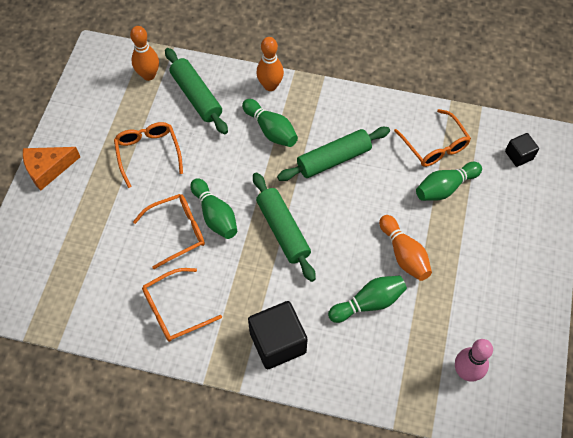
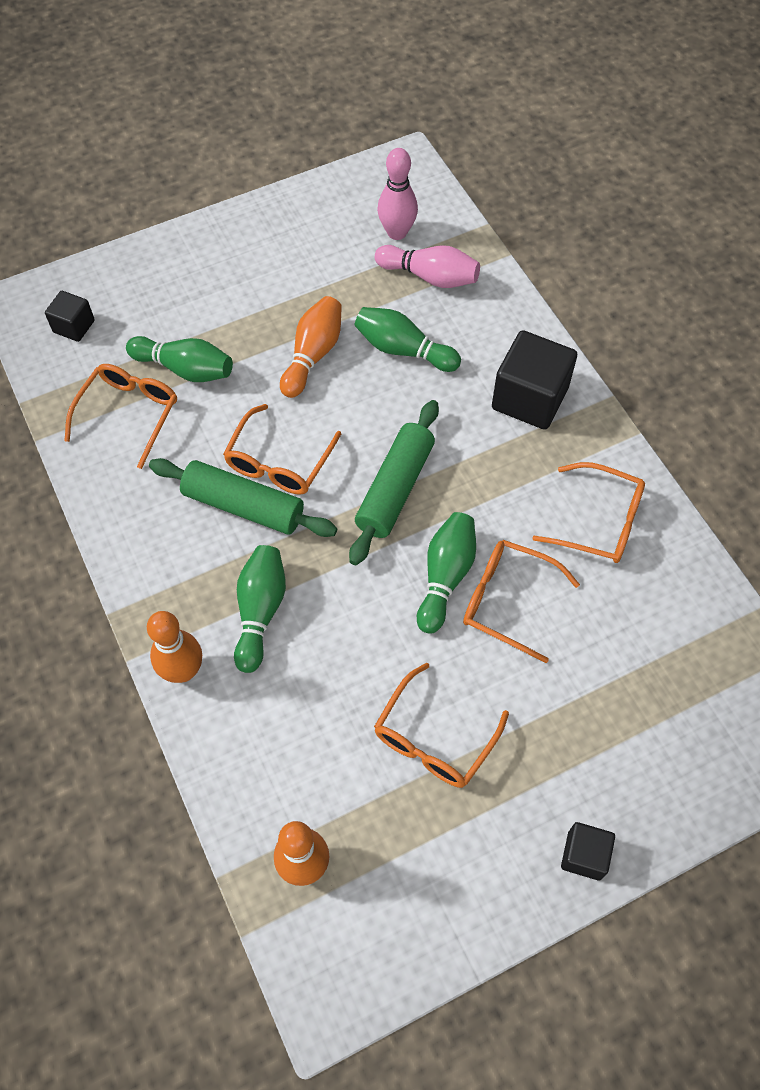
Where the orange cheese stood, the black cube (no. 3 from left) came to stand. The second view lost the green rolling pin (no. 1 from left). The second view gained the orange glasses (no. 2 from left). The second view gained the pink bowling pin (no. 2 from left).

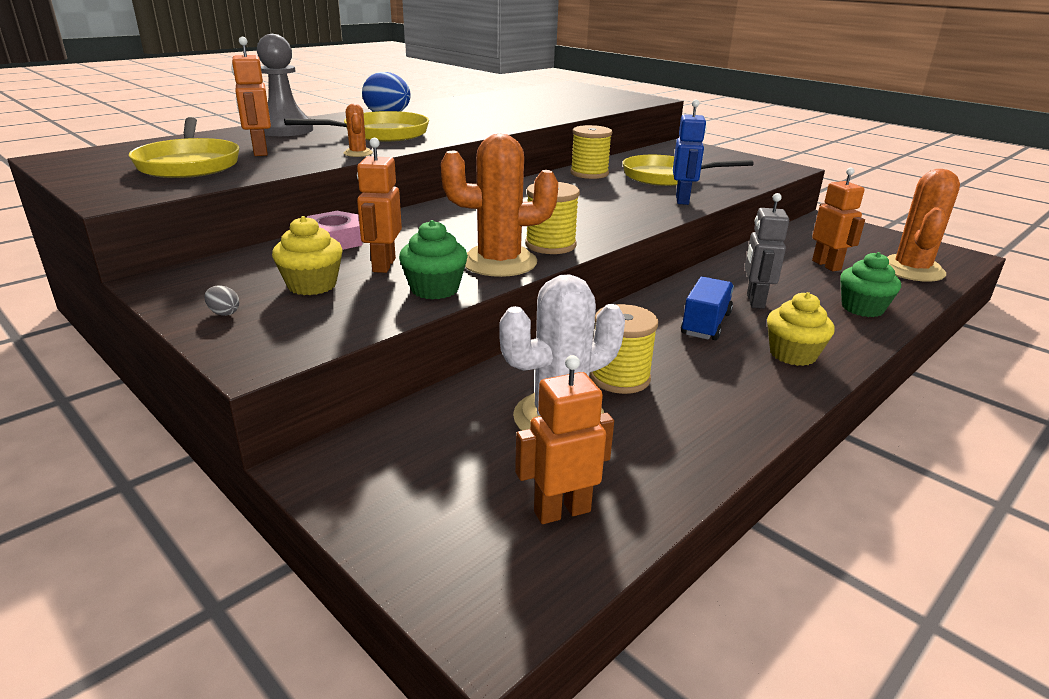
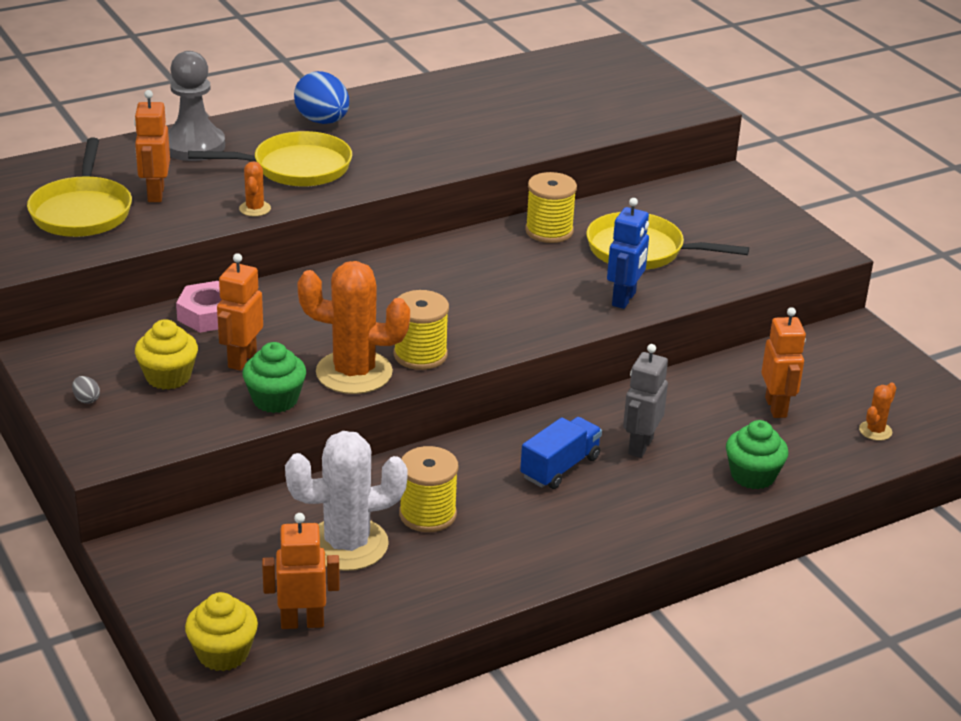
The yellow cupcake (no. 2 from left) ended up elsewhere. The size of the orange cactus (no. 3 from left) changed by a factor of 0.44.

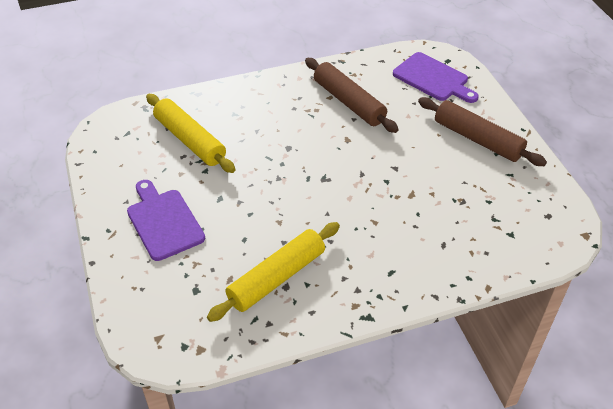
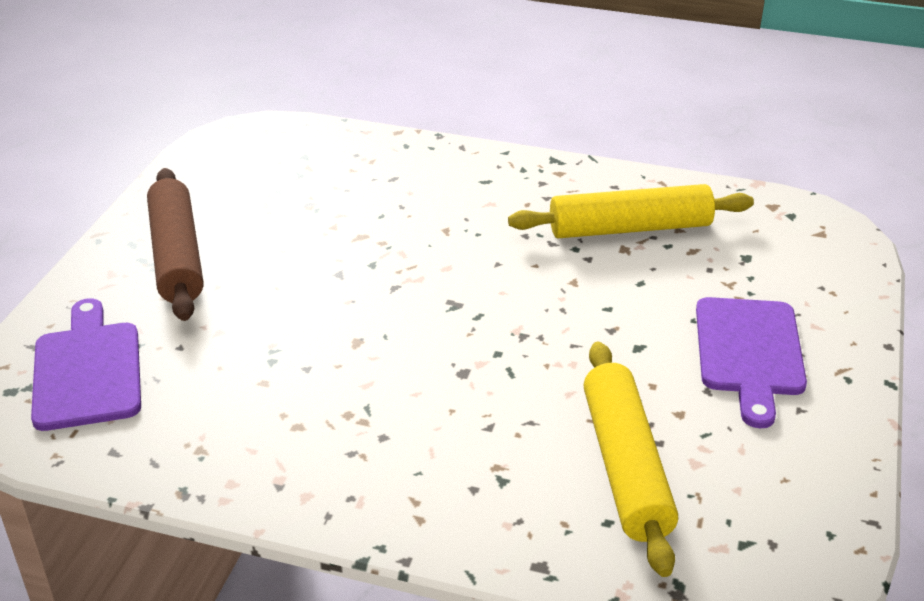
The second view lost the brown rolling pin (no. 1 from left).

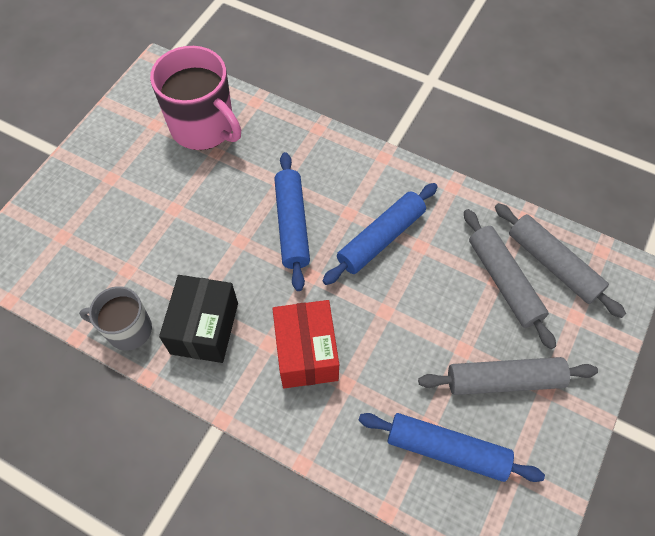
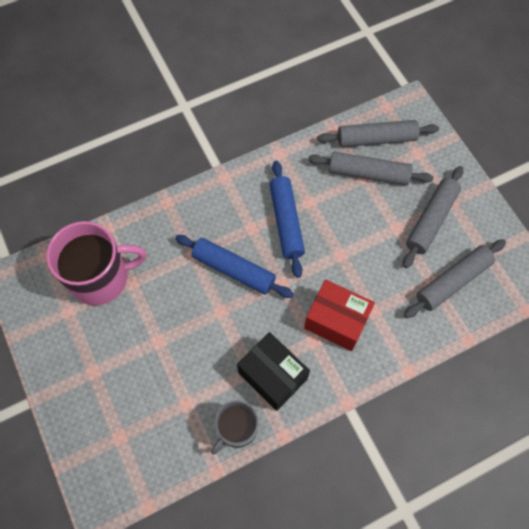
What was the blue rolling pin (no. 3 from left) turned into the grey rolling pin (no. 4 from left).

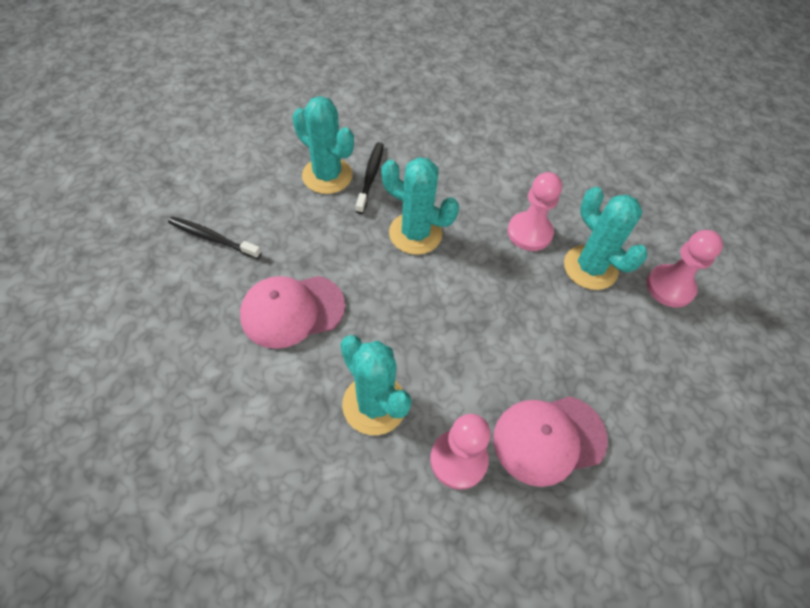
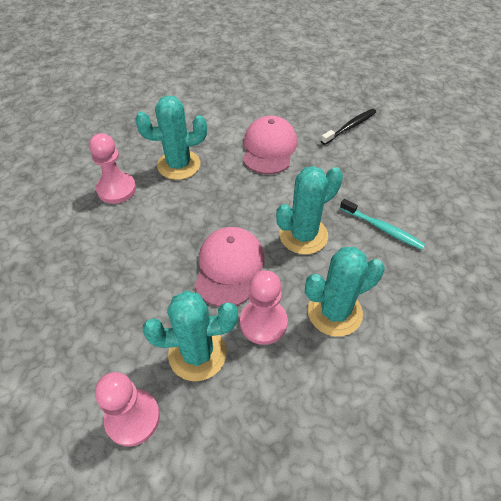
The turquoise cactus (no. 1 from left in the first image) ended up elsewhere. What was the black toothbrush (no. 2 from left) turned into the turquoise toothbrush. The pink cap (no. 2 from left in the first image) ended up elsewhere.

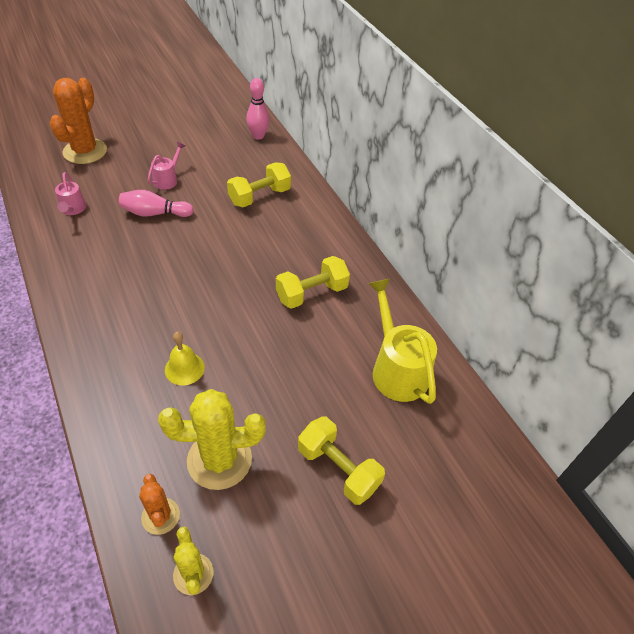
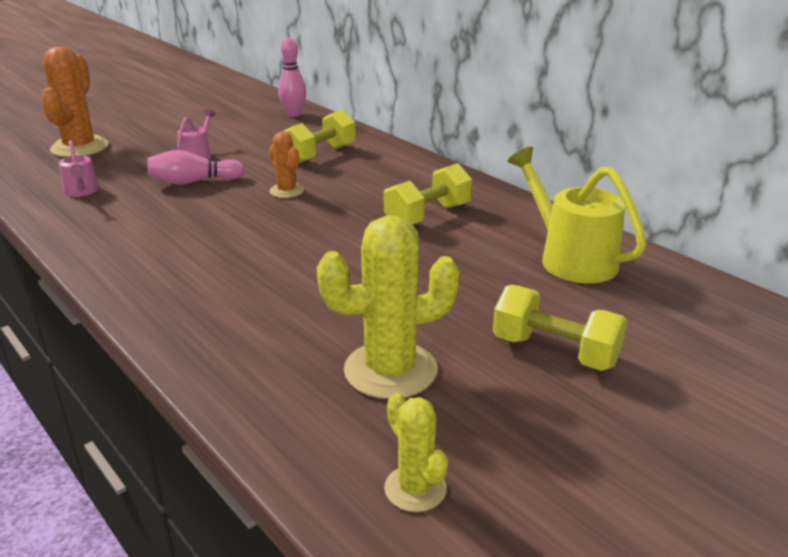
The orange cactus (no. 2 from left) ended up elsewhere. The second view lost the yellow bell.

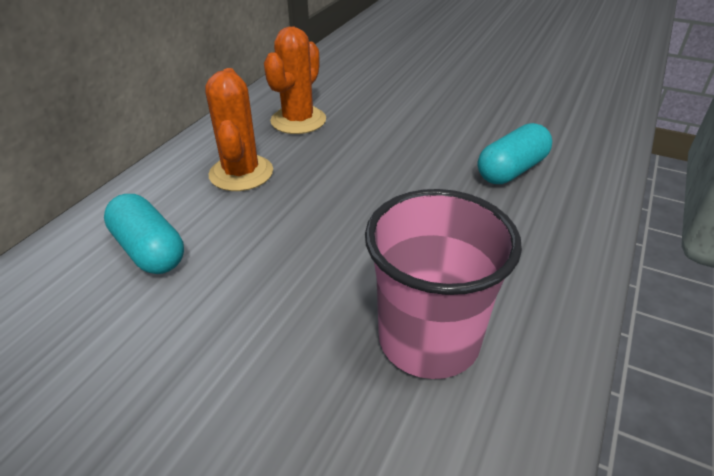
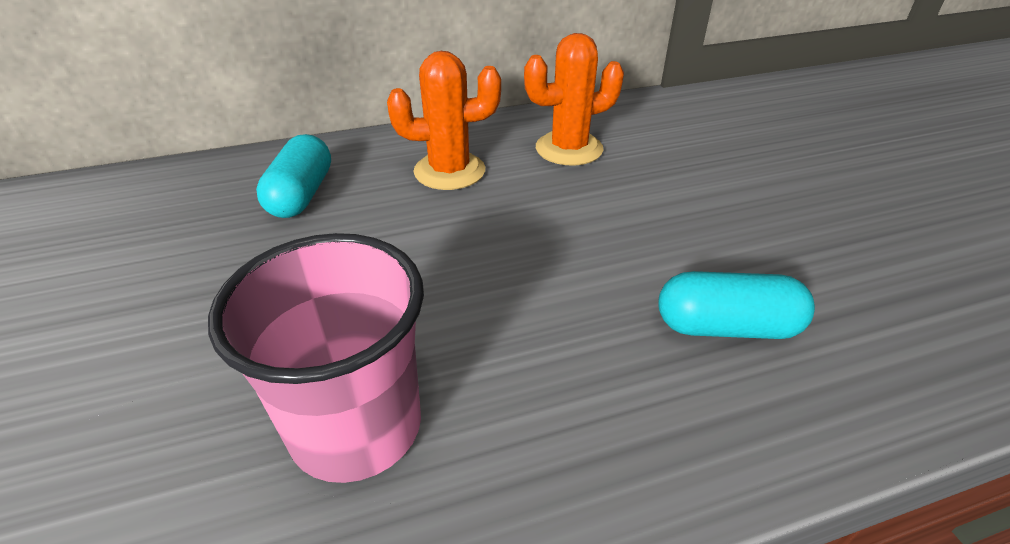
The orange cactus (no. 1 from left) ended up facing another way, 45 degrees clockwise from before.

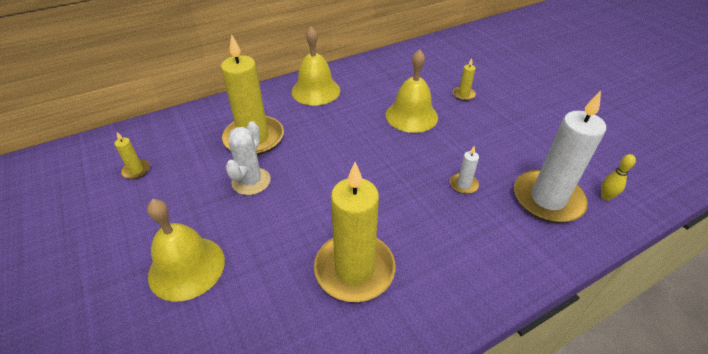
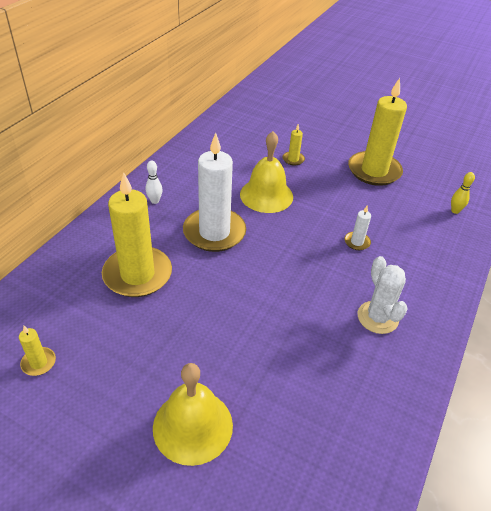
The white cactus ended up elsewhere. Where the yellow bell (no. 2 from left) stood, the white bowling pin came to stand. The yellow candle (no. 3 from left in the first image) ended up elsewhere. The white candle (no. 2 from left in the first image) ended up elsewhere.

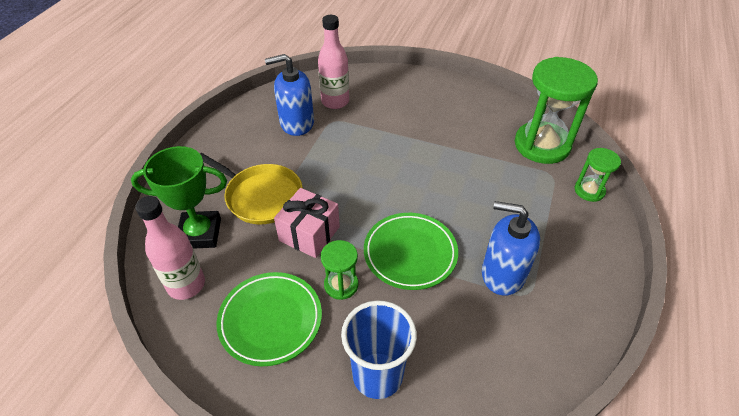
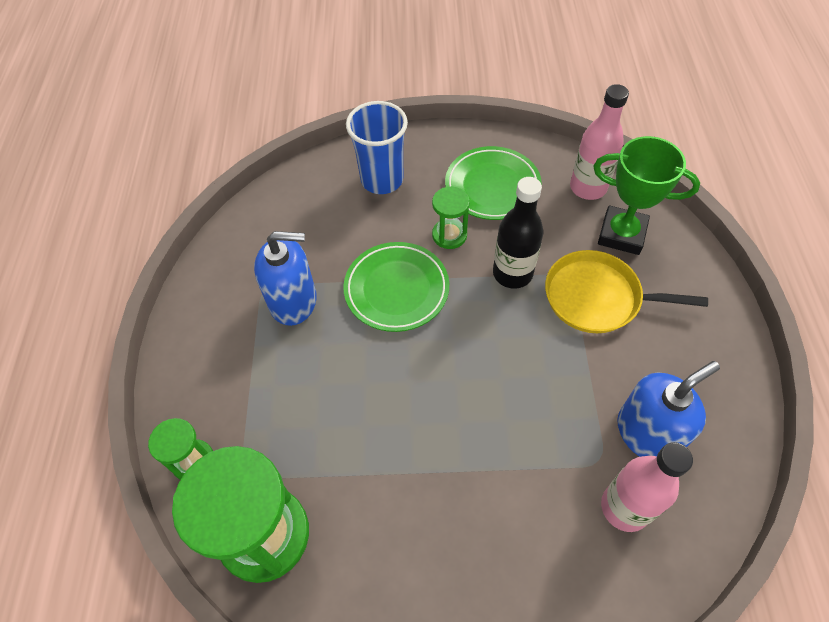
The green trophy ended up facing another way, 45 degrees clockwise from before. Where the pink gift stood, the black bottle came to stand.

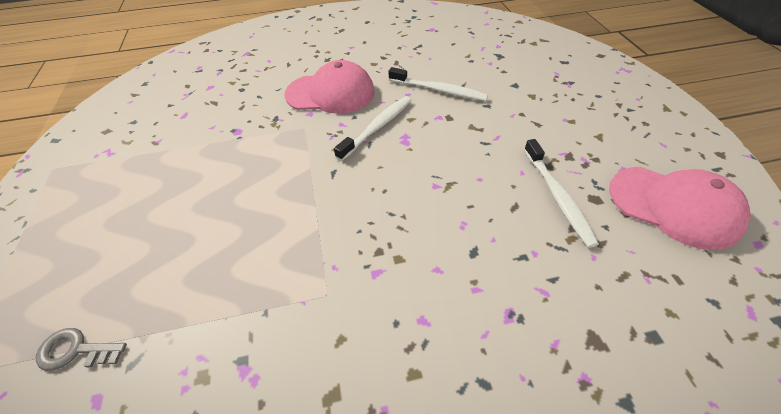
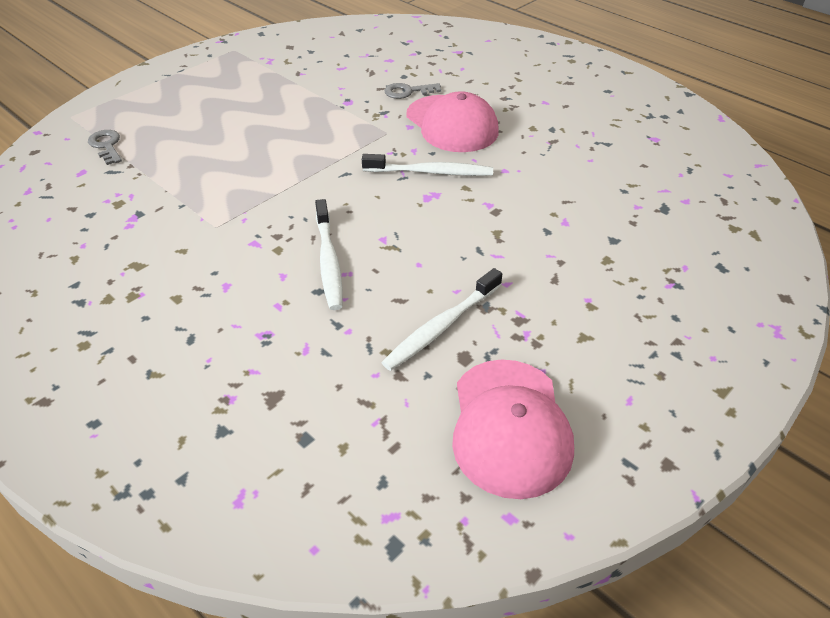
The white toothbrush (no. 2 from left in the first image) ended up elsewhere. The second view gained the grey key (no. 2 from left).

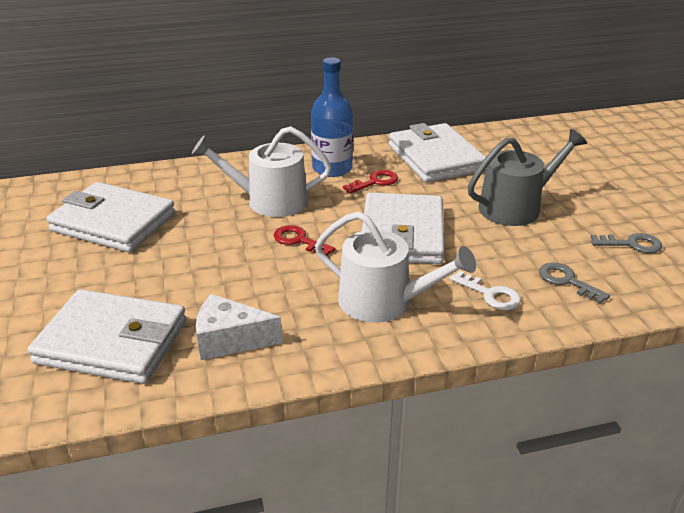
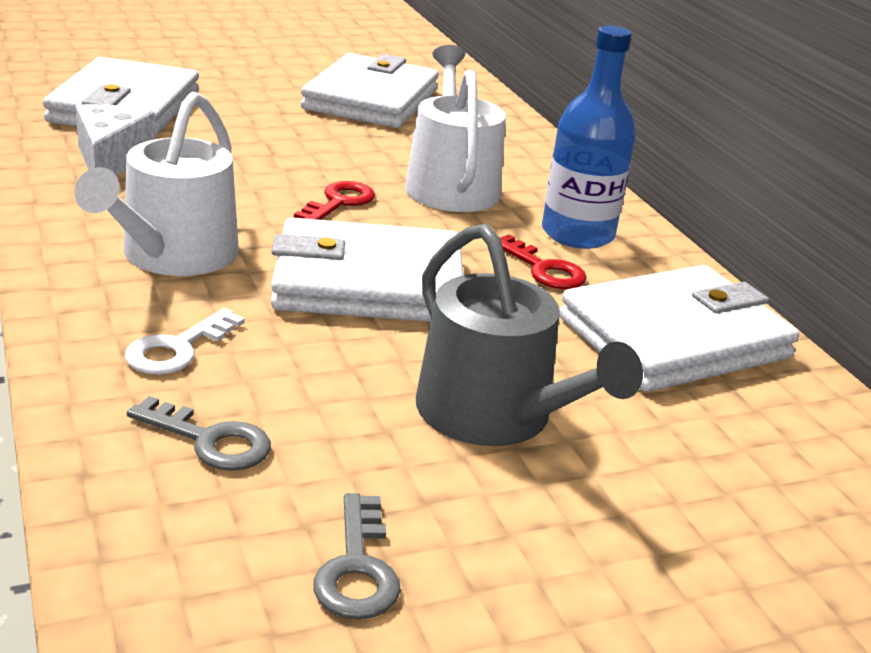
The grey key (no. 1 from left) ended up facing another way, 75 degrees clockwise from before.

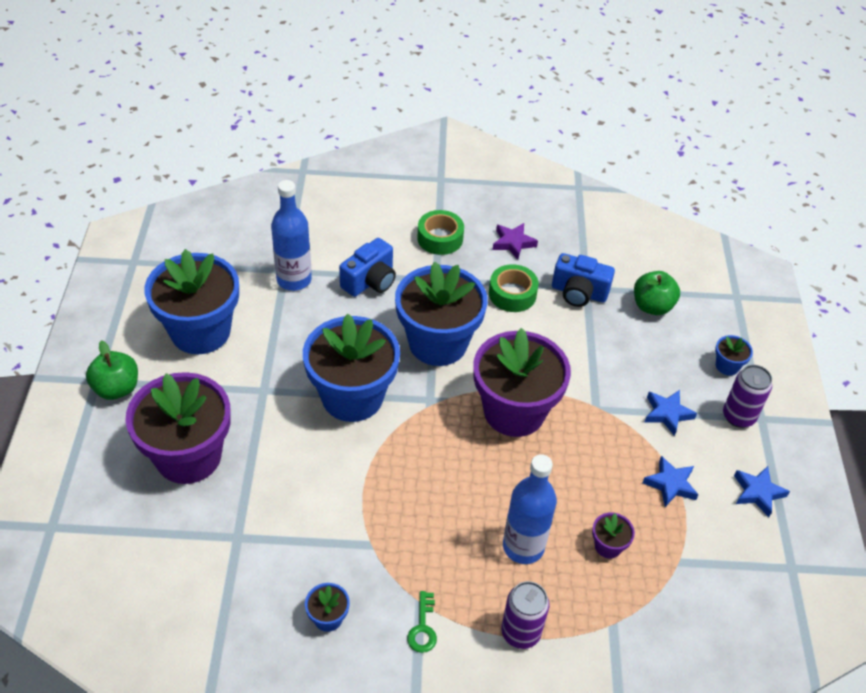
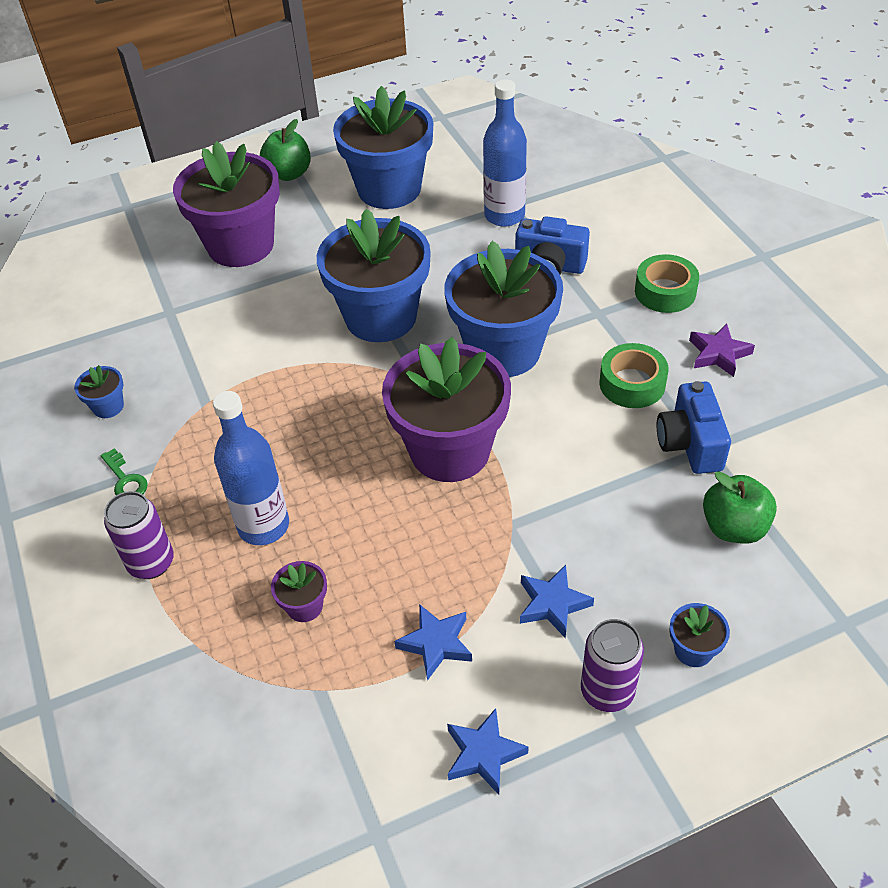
The green key ended up facing another way, 105 degrees counterclockwise from before.

